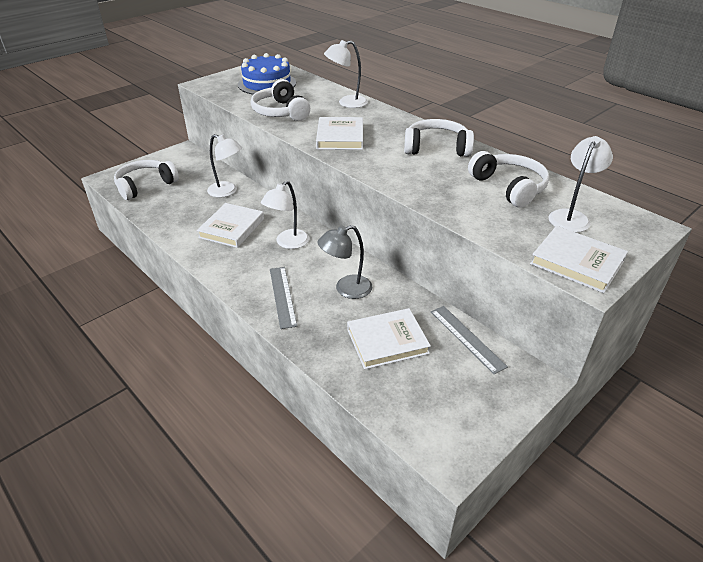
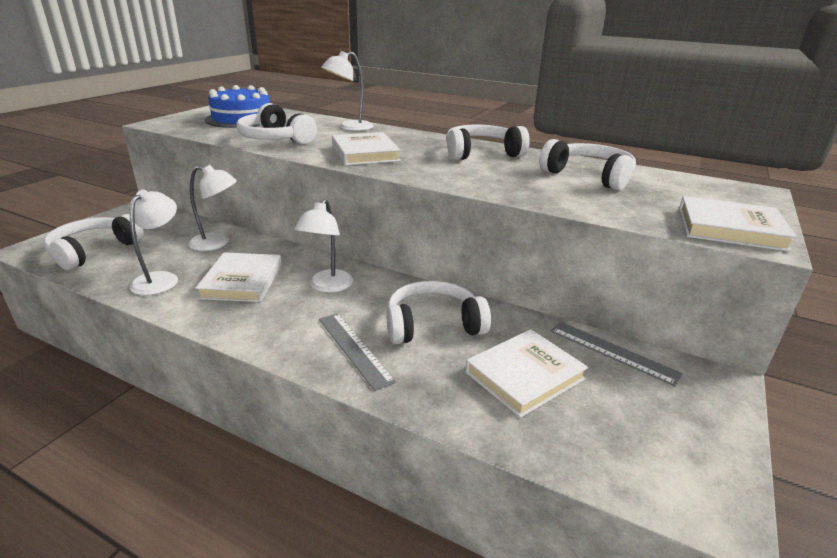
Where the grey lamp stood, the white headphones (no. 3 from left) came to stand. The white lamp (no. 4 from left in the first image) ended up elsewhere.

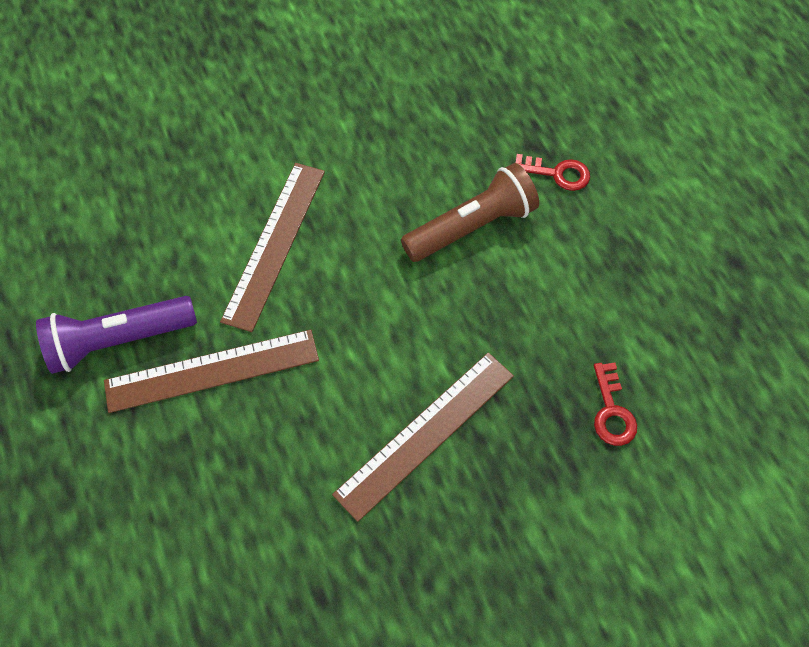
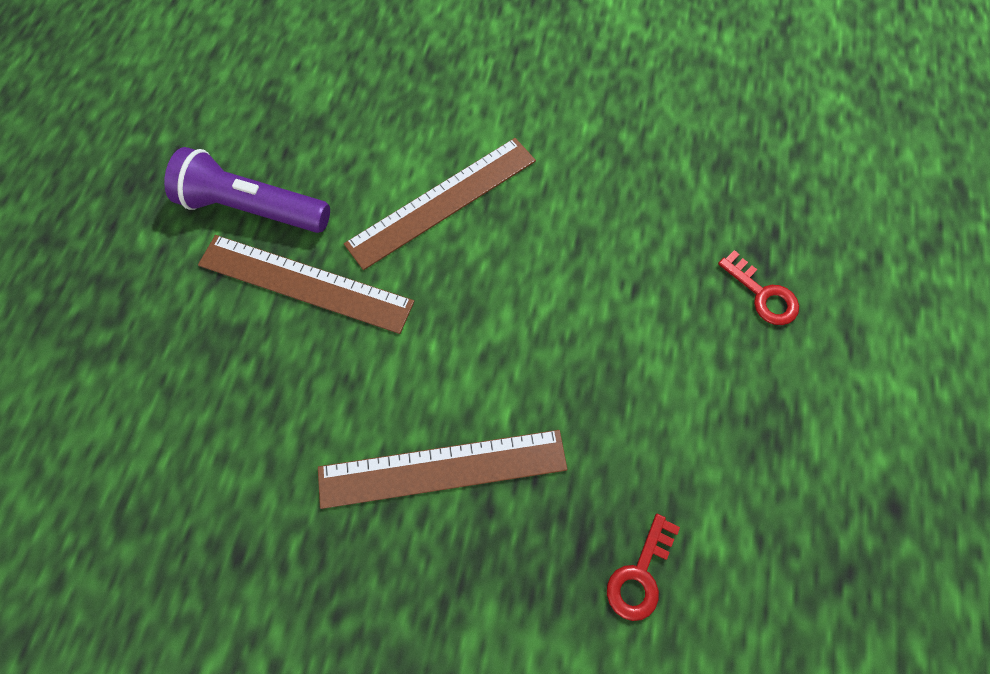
The second view lost the brown flashlight.

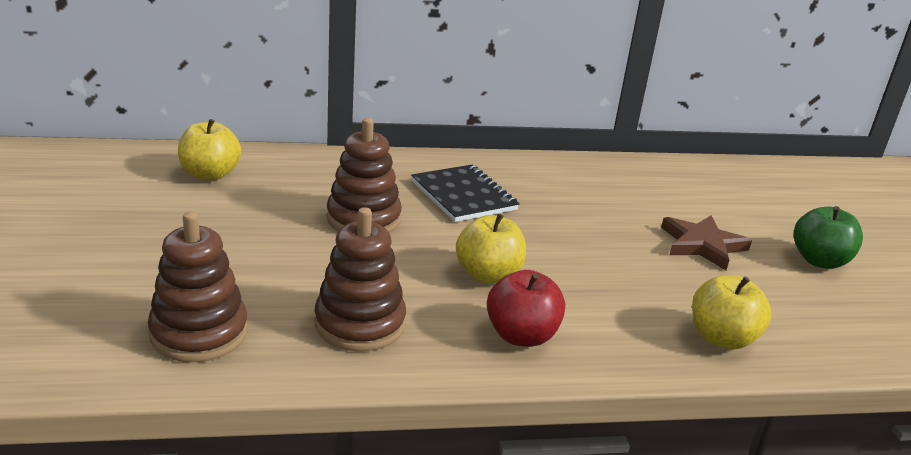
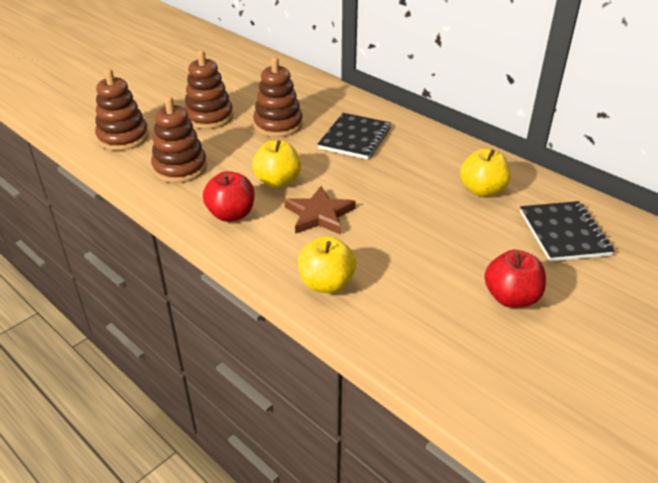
The yellow apple (no. 1 from left in the first image) ended up elsewhere. The brown star ended up elsewhere. What was the green apple turned into the red apple (no. 2 from left). The second view gained the brown stacking toy (no. 3 from left). The second view gained the black notebook (no. 2 from left).

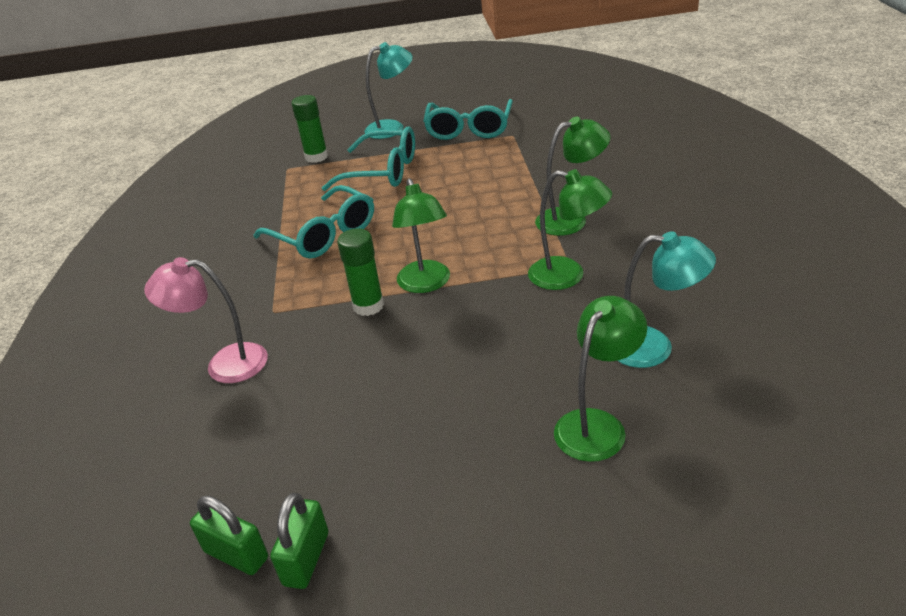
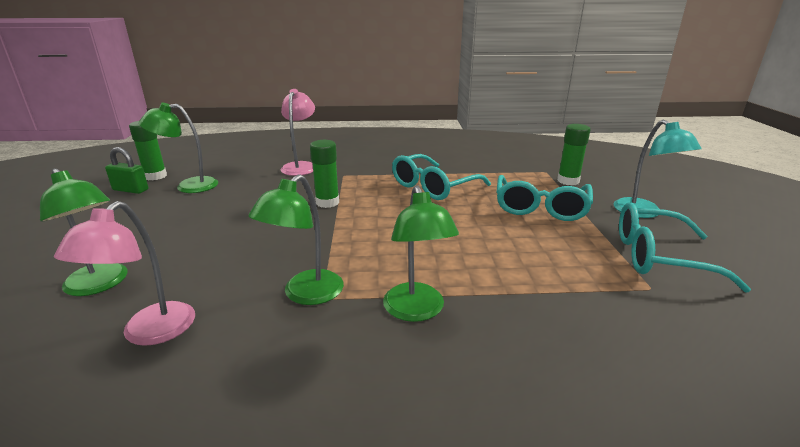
Where the green padlock (no. 1 from left) stood, the green glue stick (no. 1 from left) came to stand. The green lamp (no. 1 from left in the first image) ended up elsewhere. What was the turquoise lamp (no. 2 from left) turned into the pink lamp (no. 1 from left).

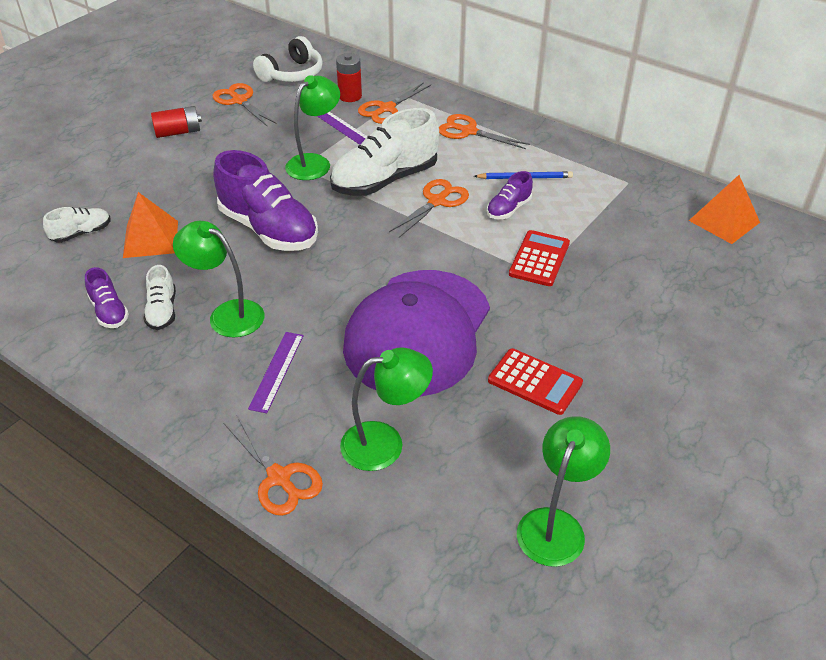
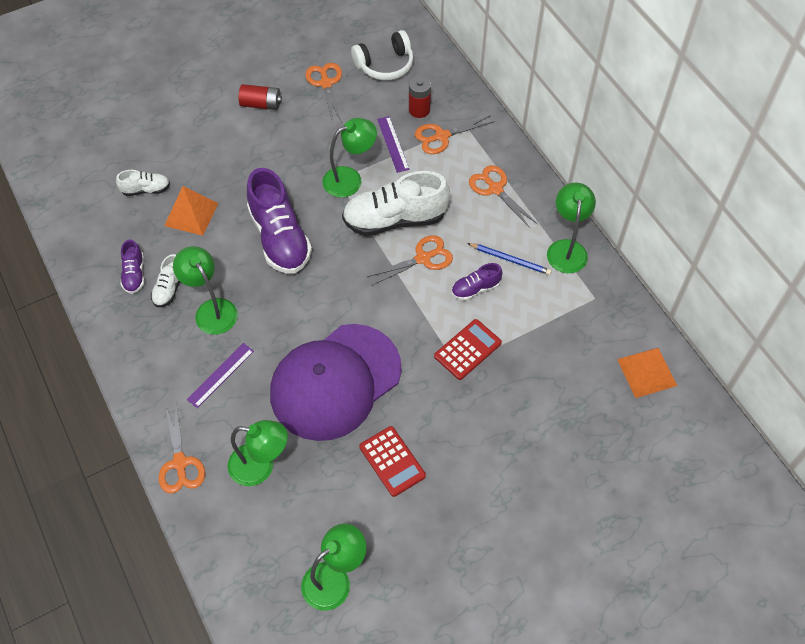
The second view gained the green lamp (no. 5 from left).

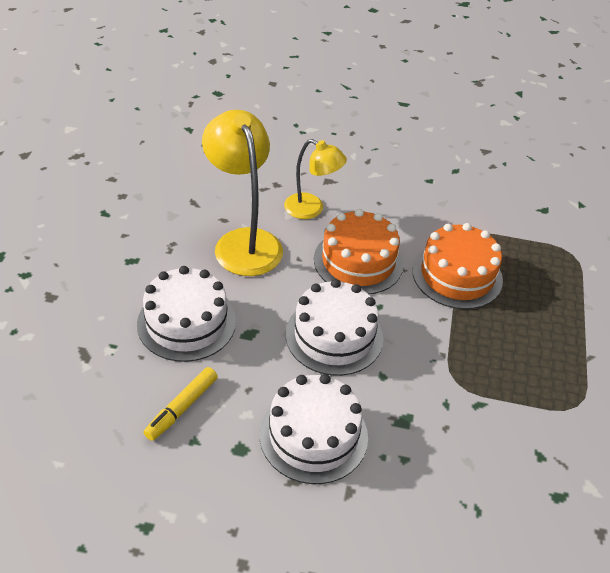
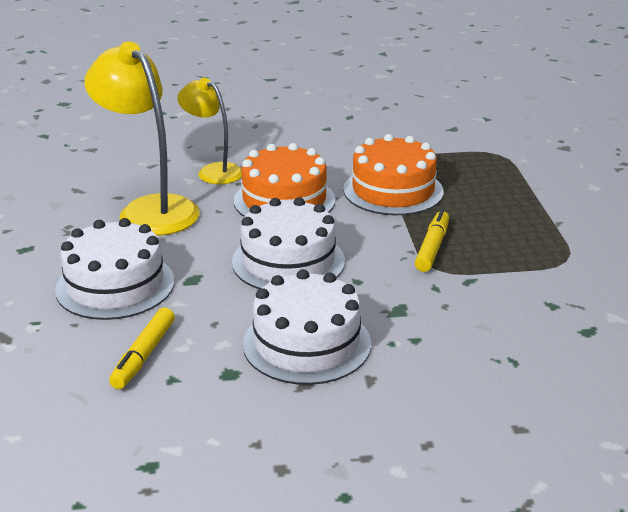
The yellow lamp (no. 2 from left) ended up facing another way, 150 degrees counterclockwise from before. The second view gained the yellow marker (no. 2 from left).

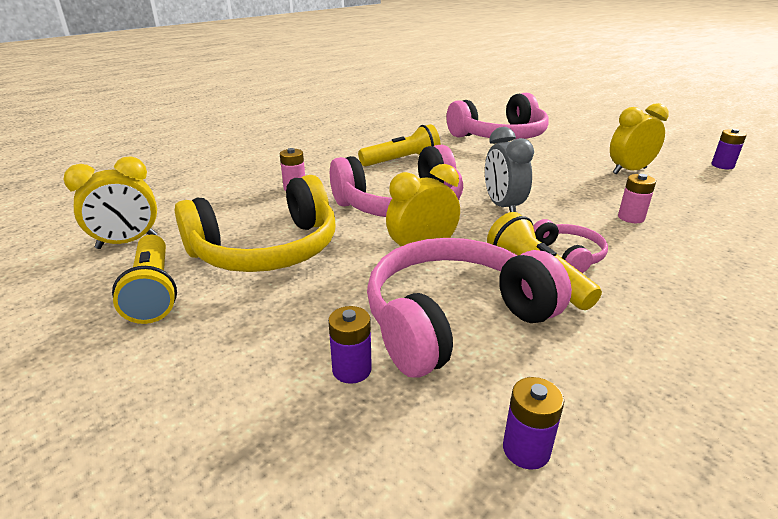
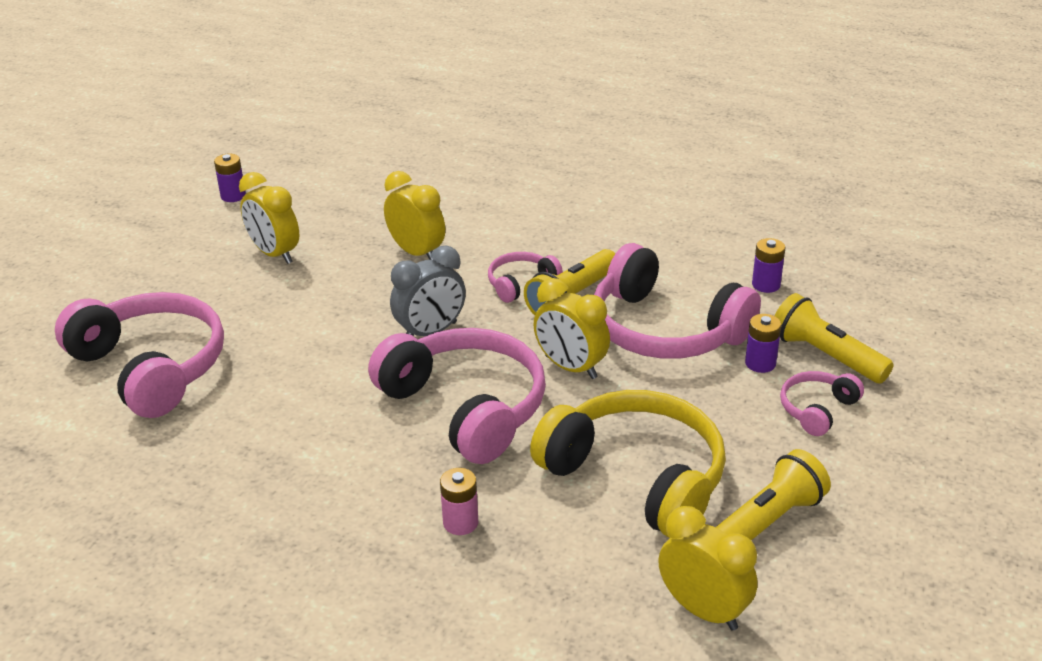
The yellow flashlight (no. 2 from left in the first image) ended up elsewhere. Where the pink battery (no. 2 from left) stood, the yellow clock (no. 2 from left) came to stand. The second view gained the pink headphones (no. 5 from left).

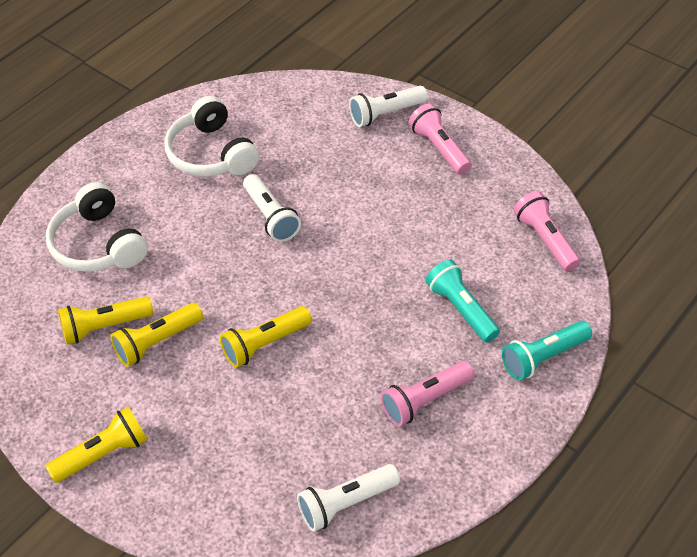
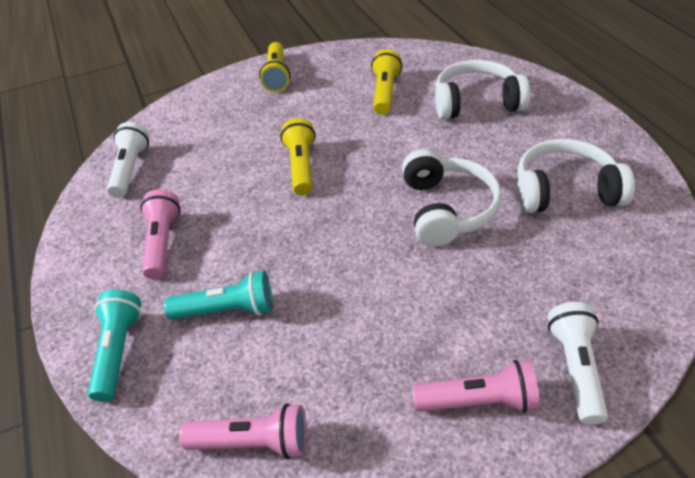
The second view lost the yellow flashlight (no. 3 from left). Where the white flashlight (no. 1 from left) stood, the white headphones (no. 1 from left) came to stand.

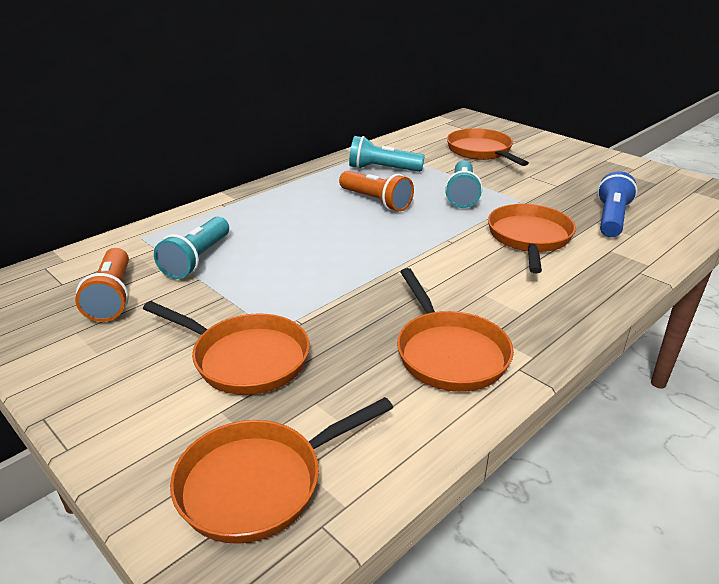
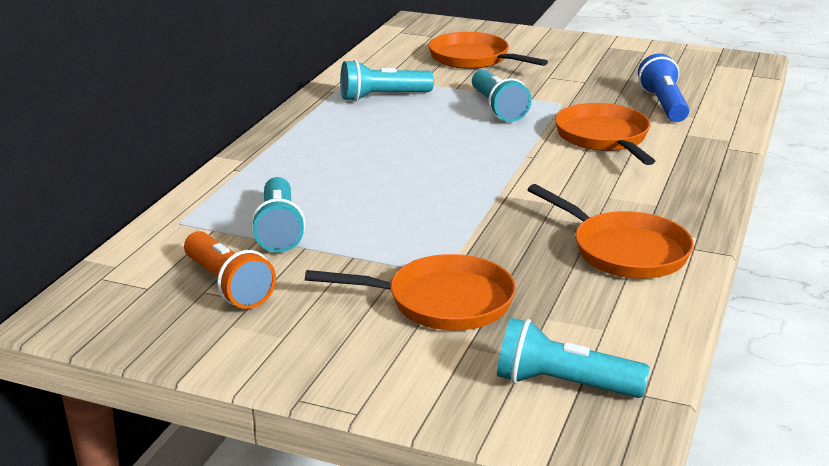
Where the orange pan (no. 2 from left) stood, the turquoise flashlight (no. 4 from left) came to stand. The second view lost the orange flashlight (no. 2 from left).

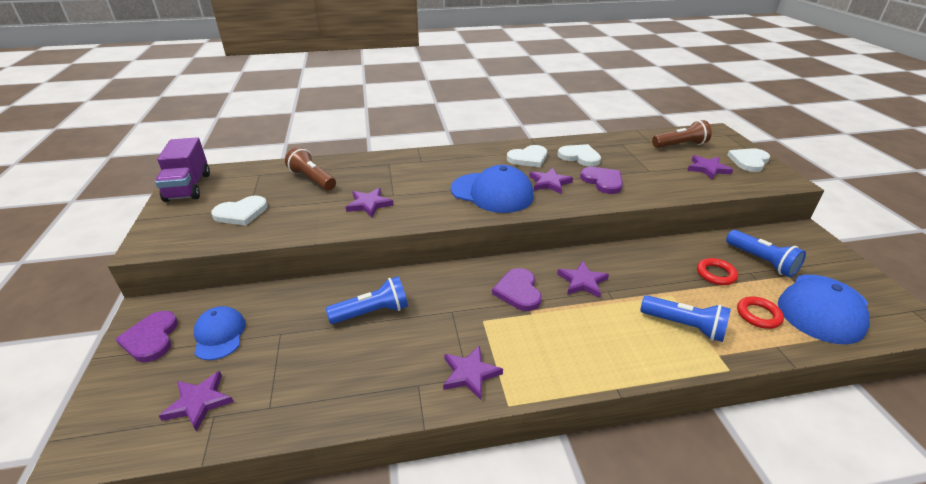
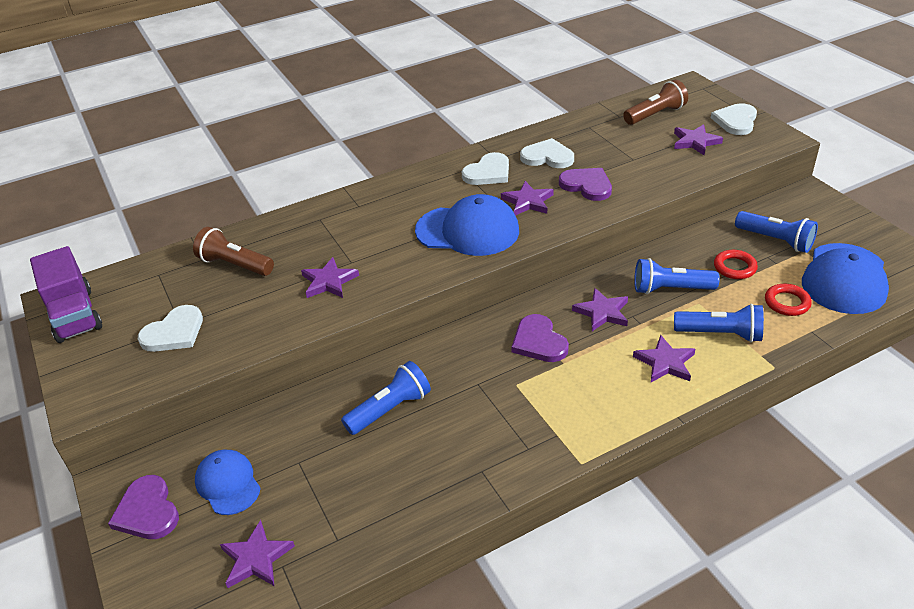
The purple star (no. 3 from left in the first image) ended up elsewhere. The second view gained the blue flashlight (no. 2 from left).

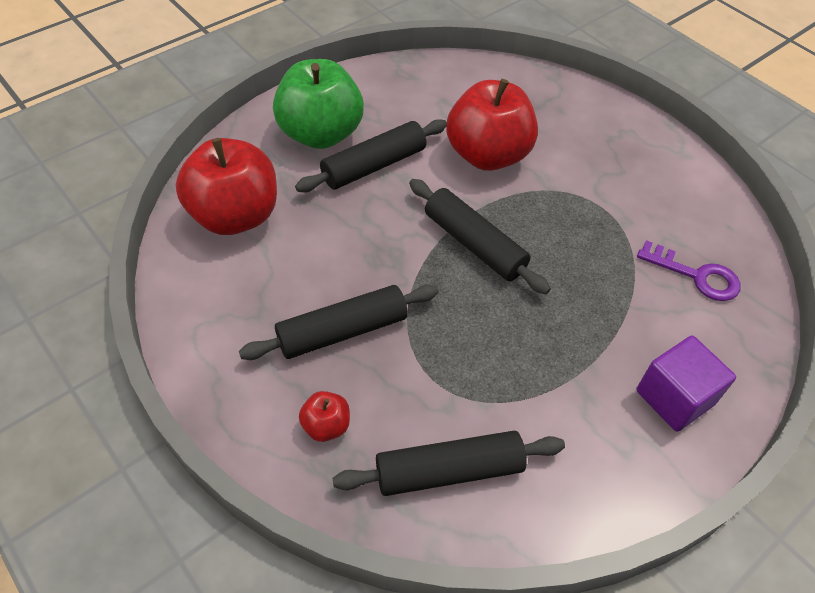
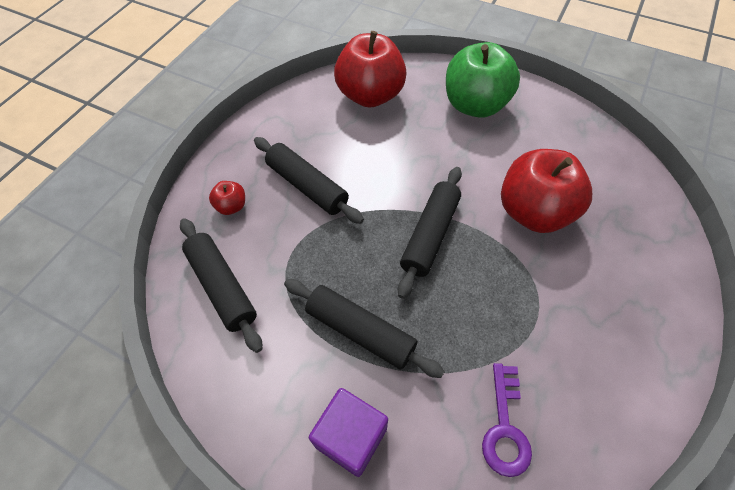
The black rolling pin (no. 2 from left in the first image) ended up elsewhere.

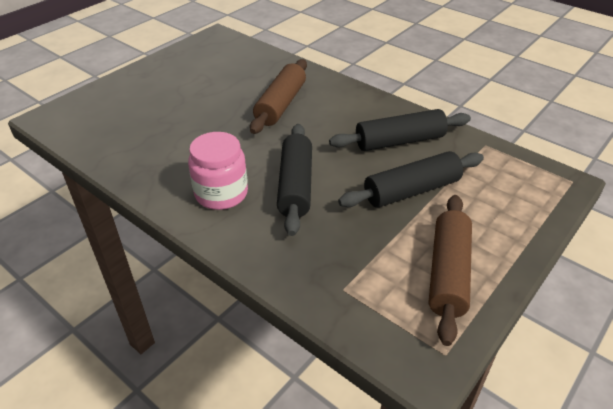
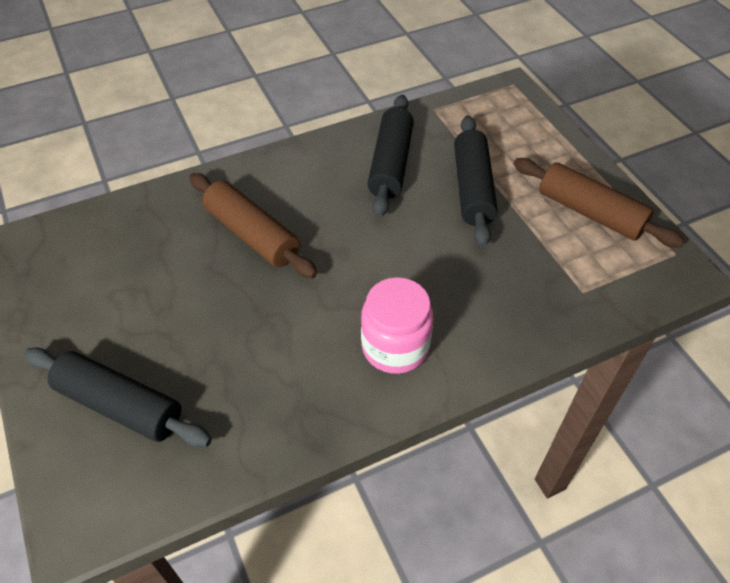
The black rolling pin (no. 1 from left) ended up elsewhere.

